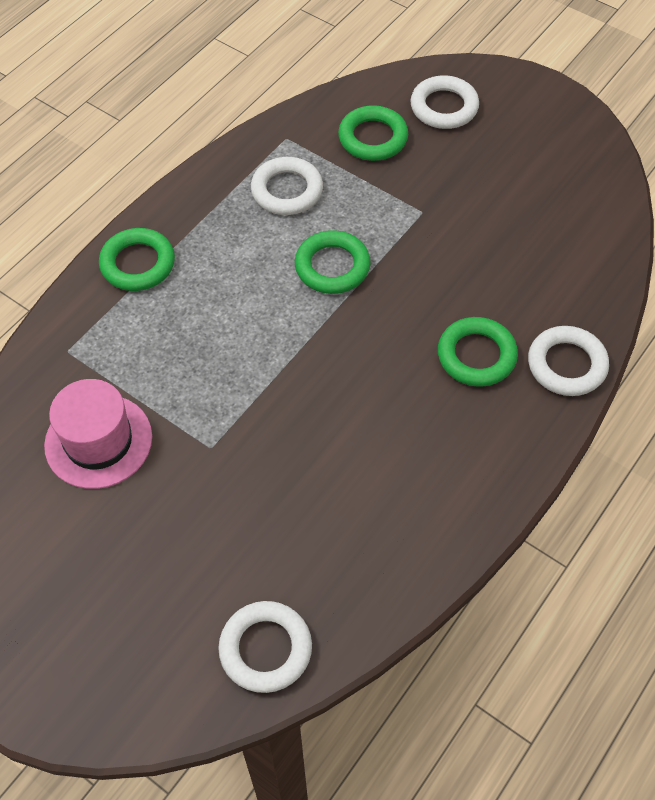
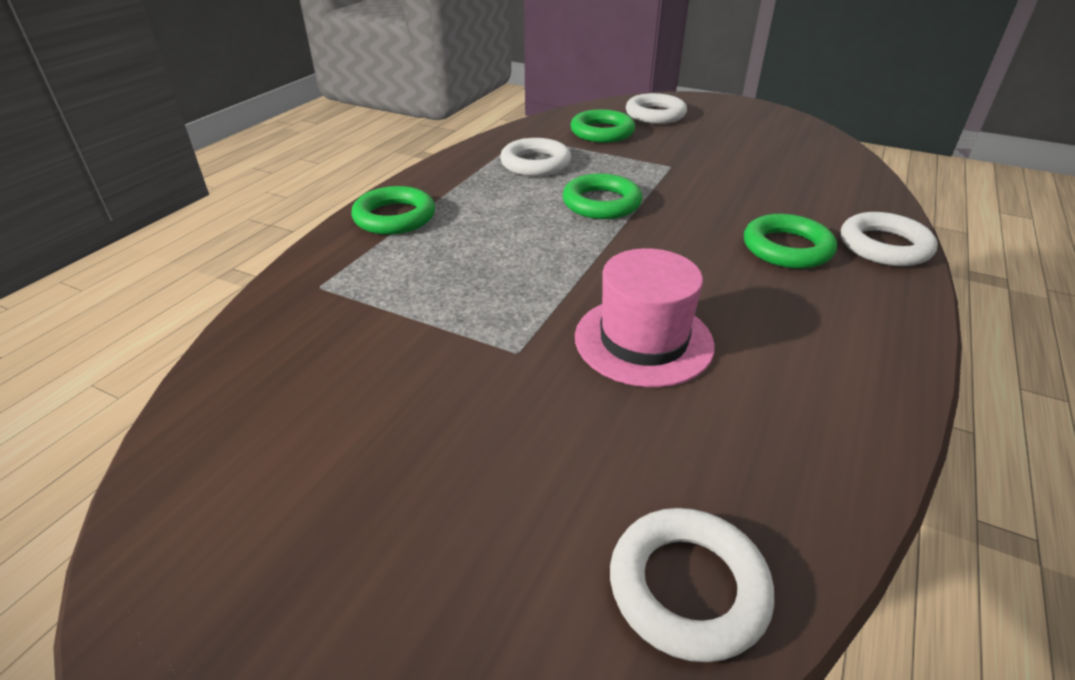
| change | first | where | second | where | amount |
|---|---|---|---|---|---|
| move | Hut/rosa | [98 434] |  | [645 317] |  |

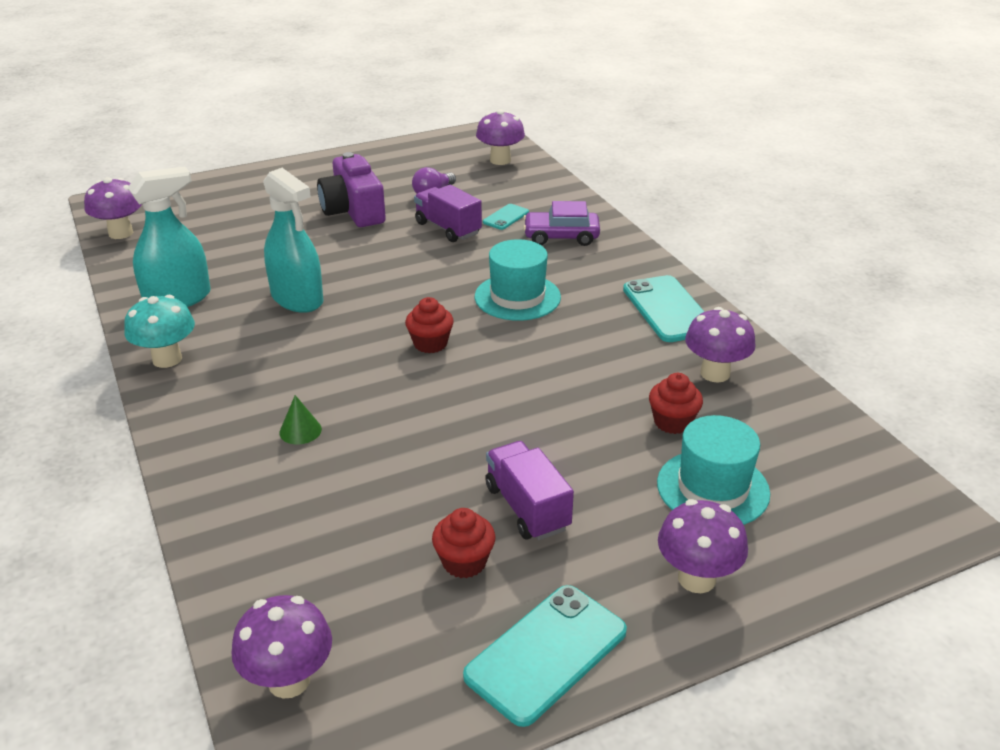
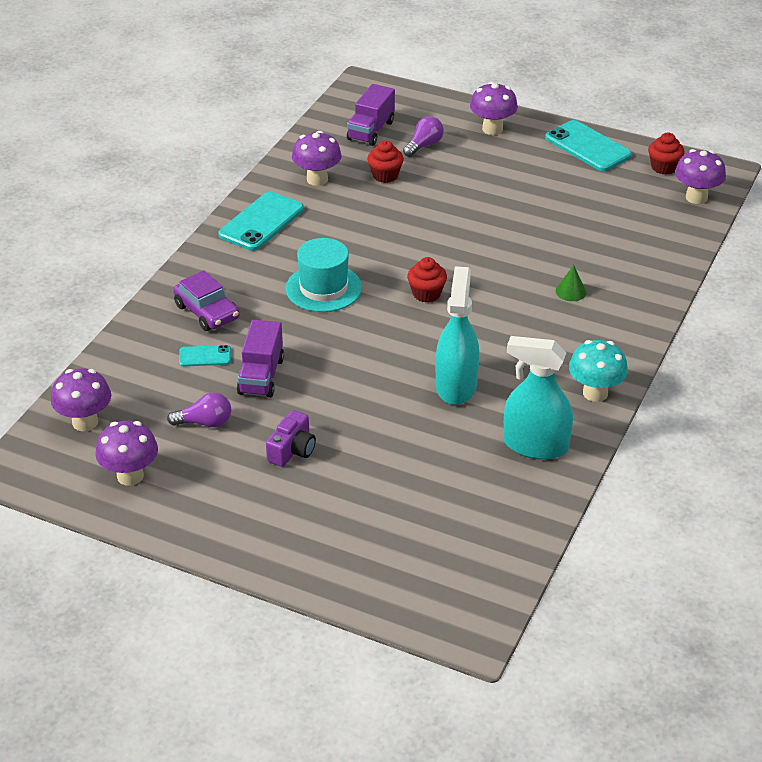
| change | first | where | second | where | amount |
|---|---|---|---|---|---|
| move | Pilz/lila | [113 208] |  | [126 453] |  |
| resize | Kamera/lila | [351 189] |  | [291 438] | x0.59 |
| move | Lastwagen/lila | [529 490] |  | [371 115] |  |
| replace | Hut/türkis | [713 470] | Glühbirne/lila | [423 136] |  |
| rotate | Handy/türkis | [545 656] |  | [588 145] | 45 degrees clockwise |
| move | Muffin/rot | [463 543] |  | [666 154] |  |

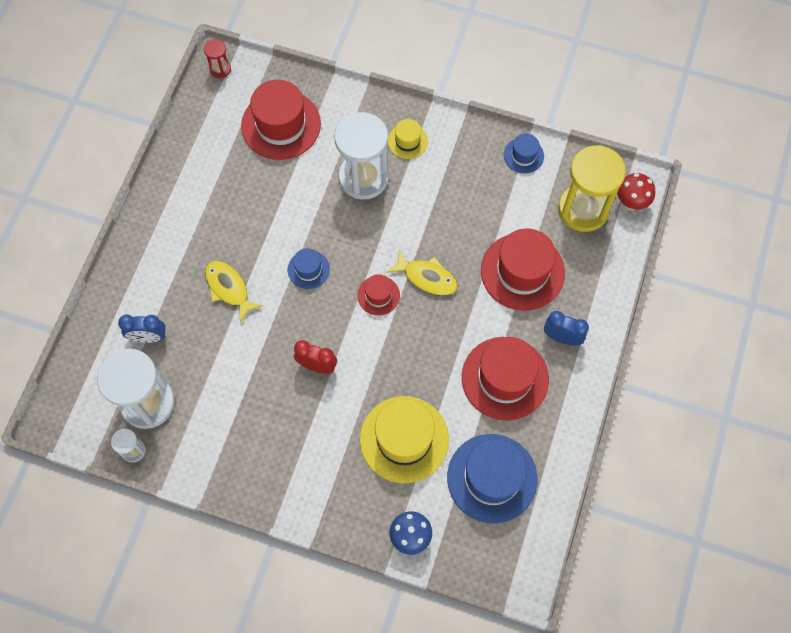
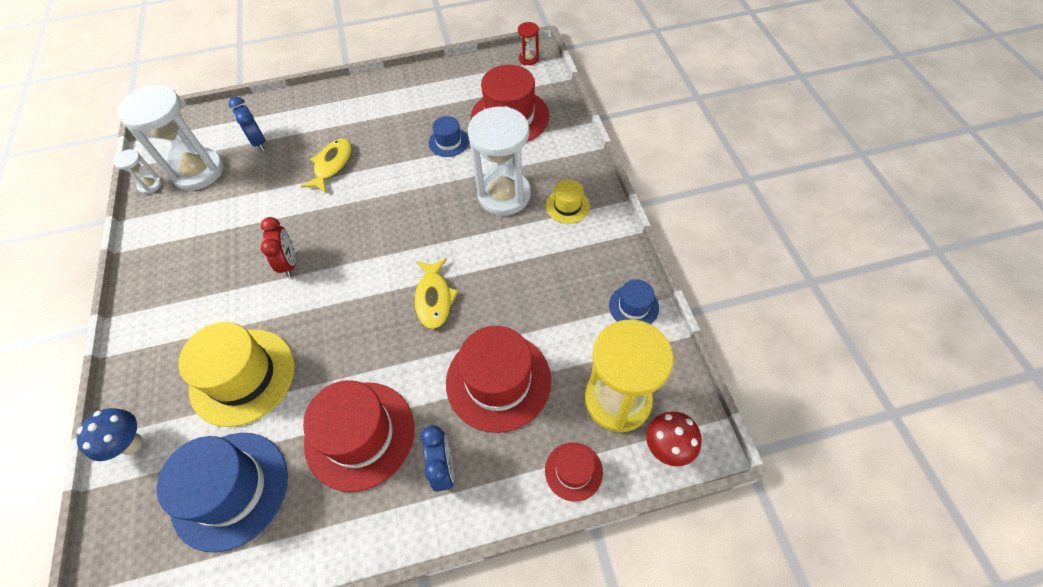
| change | first | where | second | where | amount |
|---|---|---|---|---|---|
| move | Hut/blau | [309 268] |  | [449 136] |  |
| move | Hut/rot | [378 294] |  | [574 472] |  |

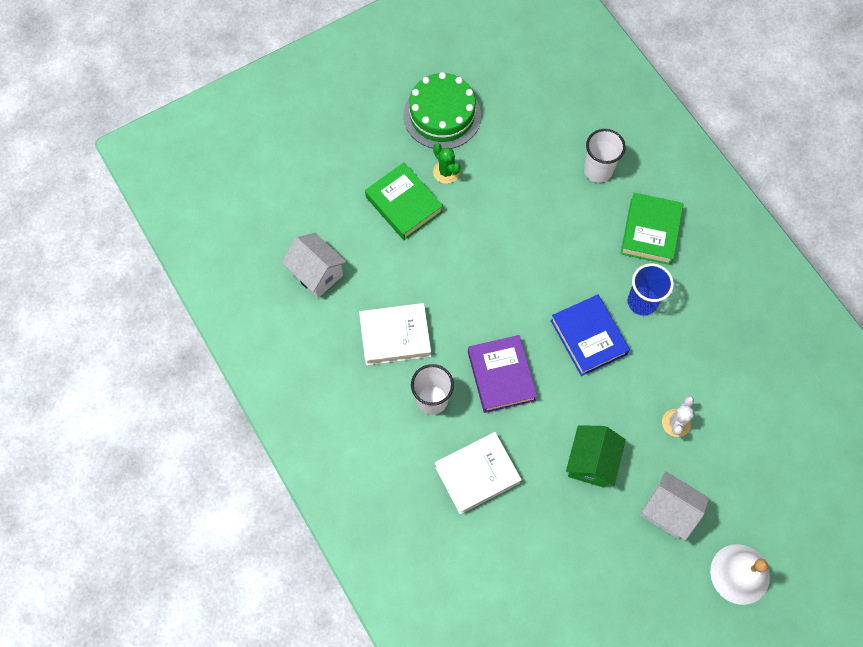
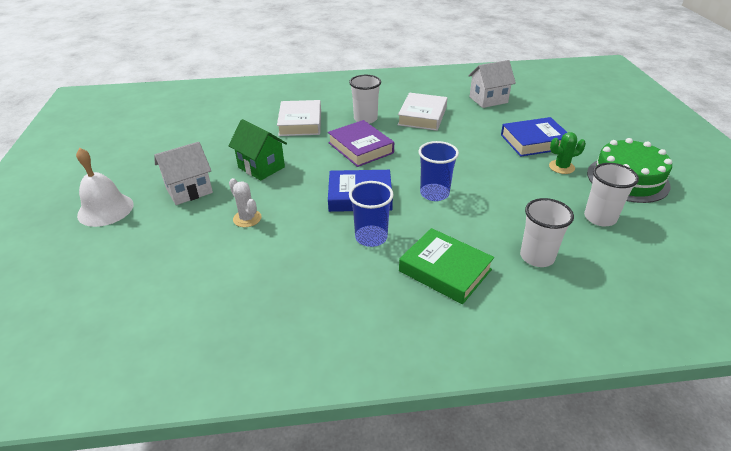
| change | first | where | second | where | amount |
|---|---|---|---|---|---|
| rotate | Buch/lila | [502 374] |  | [361 143] | 45 degrees clockwise |
| insert |  |  | Becher/blau | [439 171] |  |
| recolor | Buch/grün | [404 201] | Buch/blau | [534 137] |  |
| insert |  |  | Becher/weiß | [611 194] |  |

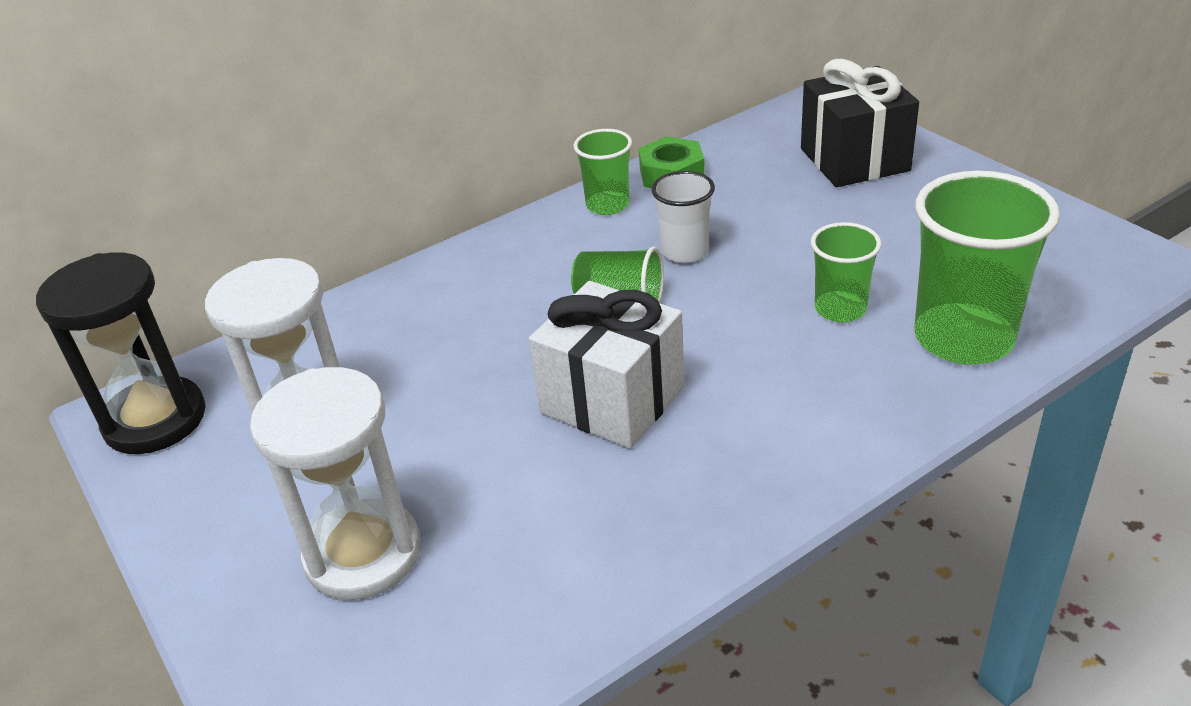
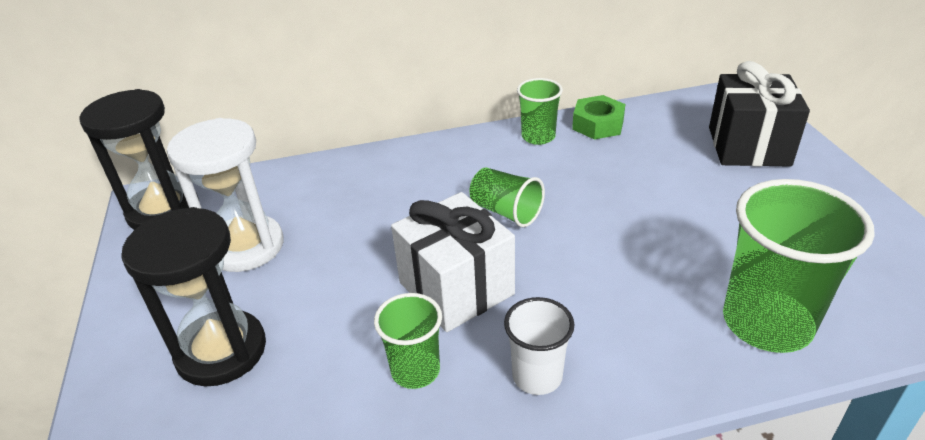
| change | first | where | second | where | amount |
|---|---|---|---|---|---|
| recolor | Sanduhr/weiß | [335 483] | Sanduhr/schwarz | [193 297] |  |
| move | Becher/grün | [846 272] |  | [408 341] |  |
| move | Becher/weiß | [683 217] |  | [539 346] |  |

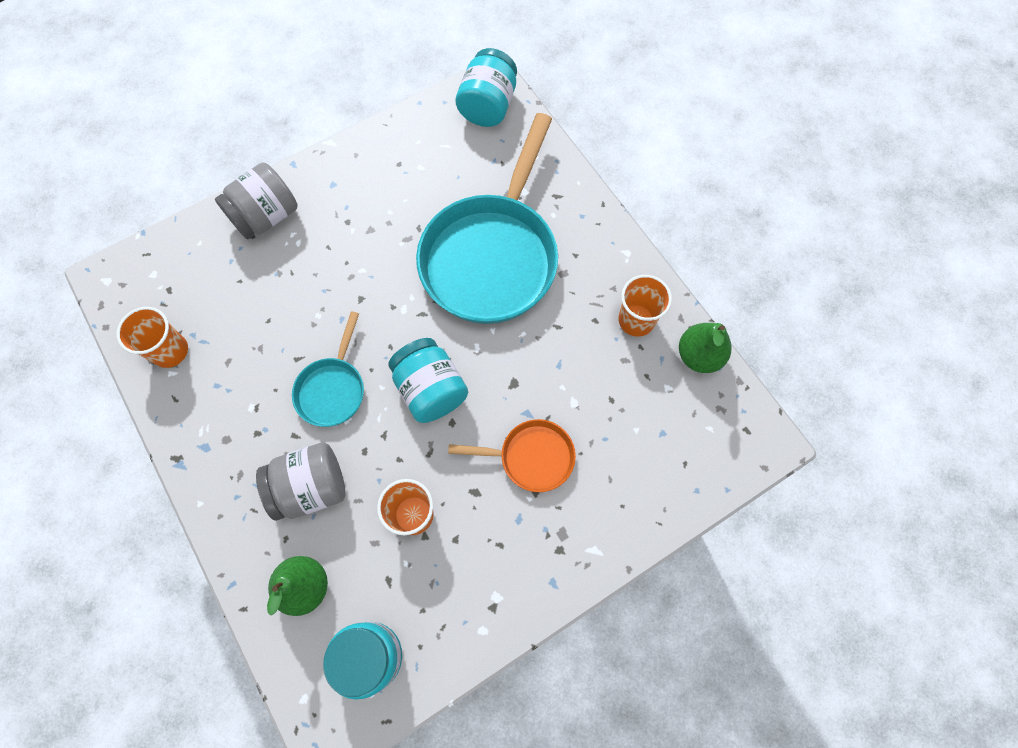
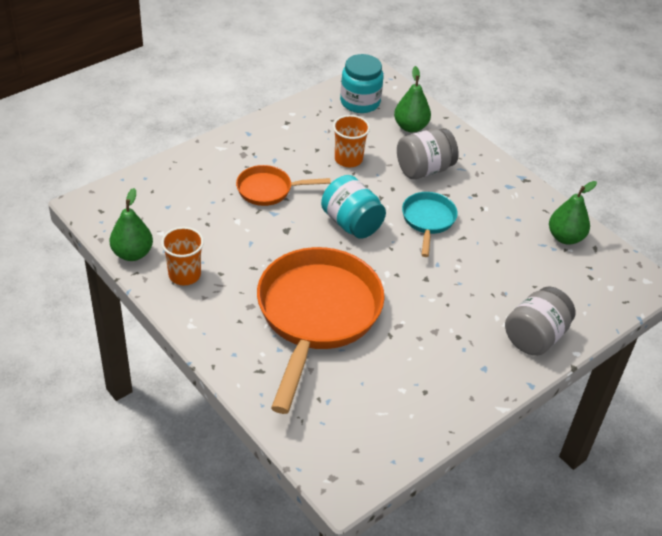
| change | first | where | second | where | amount |
|---|---|---|---|---|---|
| recolor | Pfanne/türkis | [487 218] | Pfanne/orange | [321 330] |  |
| replace | Becher/orange | [152 337] | Birne/grün | [573 213] |  |
| delete | Einmachglas/türkis | [486 87] |  |  |  |

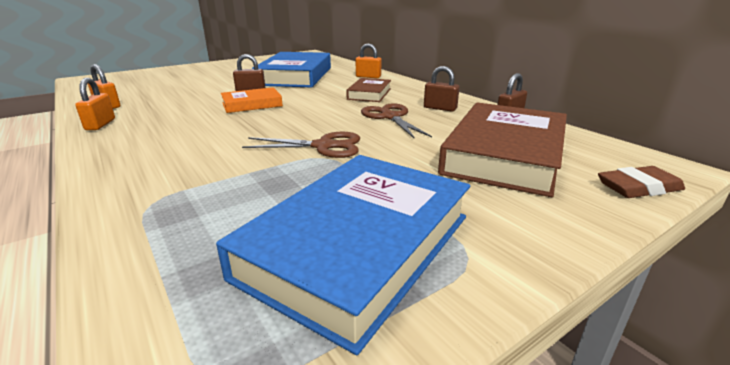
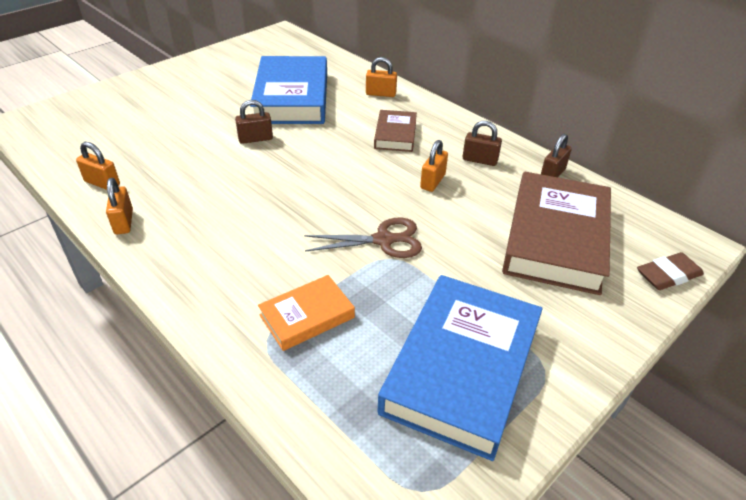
| change | first | where | second | where | amount |
|---|---|---|---|---|---|
| move | Buch/orange | [252 100] |  | [306 313] |  |
| replace | Schere/braun | [396 121] | Vorhängeschloss/orange | [434 166] |  |

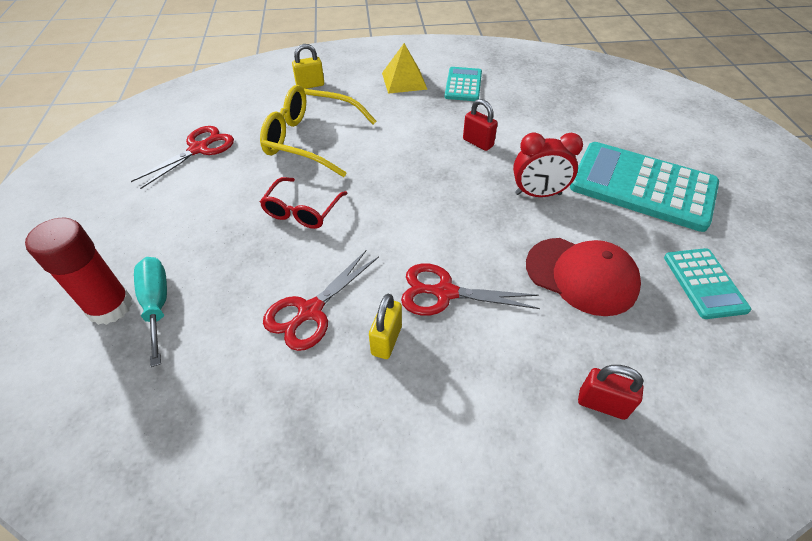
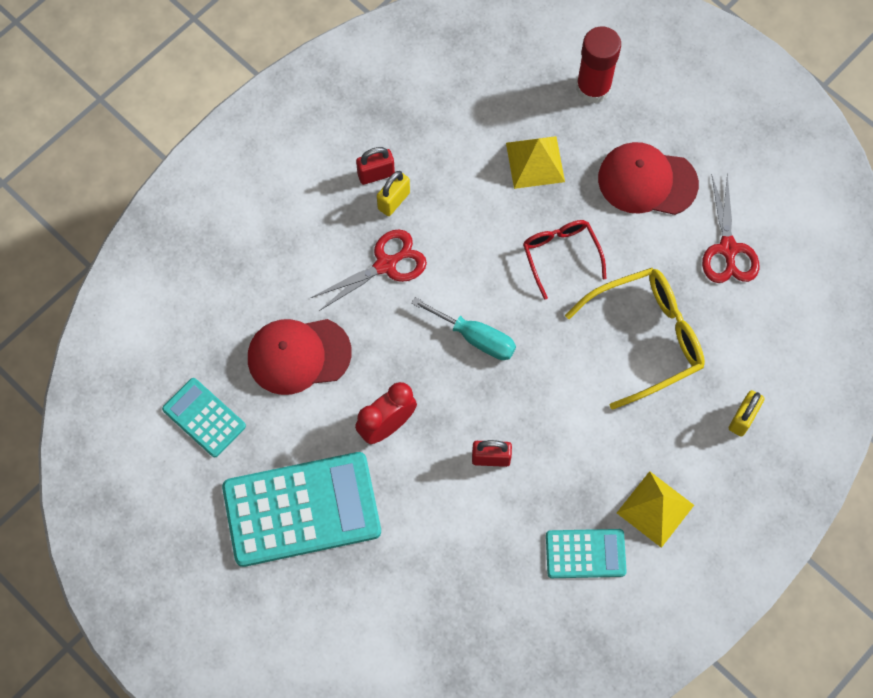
| change | first | where | second | where | amount |
|---|---|---|---|---|---|
| move | Vorhängeschloss/rot | [611 392] |  | [375 166] |  |
| rotate | Vorhängeschloss/gelb | [385 326] |  | [393 193] | 60 degrees clockwise |
| move | Schraubenzieher/türkis | [150 312] |  | [463 328] |  |
| insert |  |  | Pyramide/gelb | [535 162] |  |
| rotate | Taschenrechner/türkis | [463 84] |  | [586 553] | 60 degrees counterclockwise |
| insert |  |  | Kappe/rot | [648 178] |  |
| delete | Schere/rot | [321 300] |  |  |  |

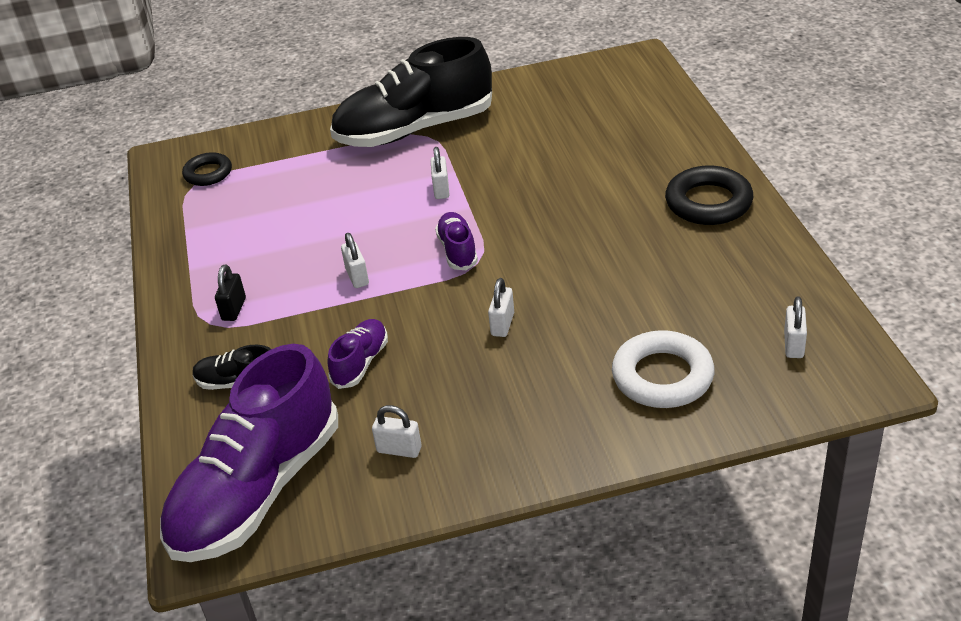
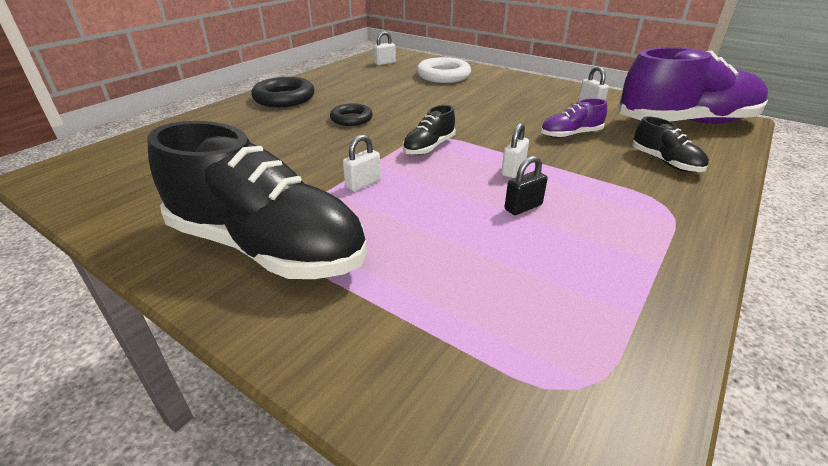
| change | first | where | second | where | amount |
|---|---|---|---|---|---|
| move | Ring/schwarz | [207 169] |  | [351 114] |  |
| recolor | Schuh/lila | [456 241] | Schuh/schwarz | [429 130] |  |
| move | Vorhängeschloss/schwarz | [230 292] |  | [526 185] |  |
| delete | Vorhängeschloss/weiß | [501 307] |  |  |  |

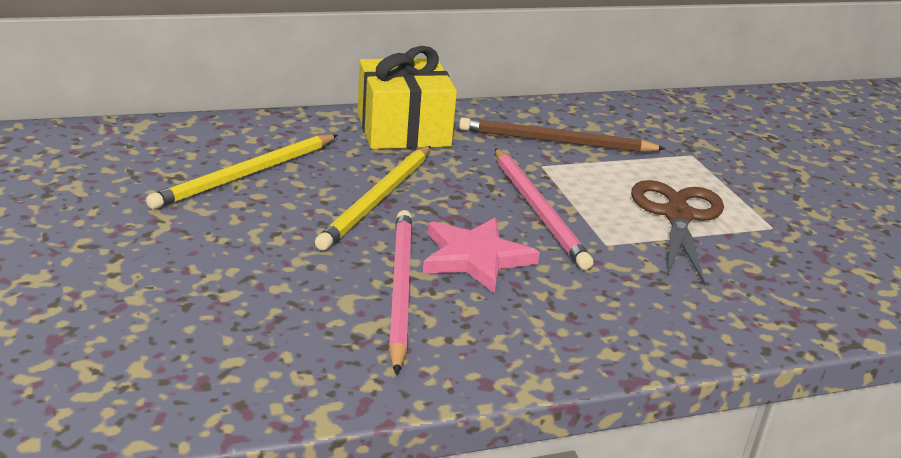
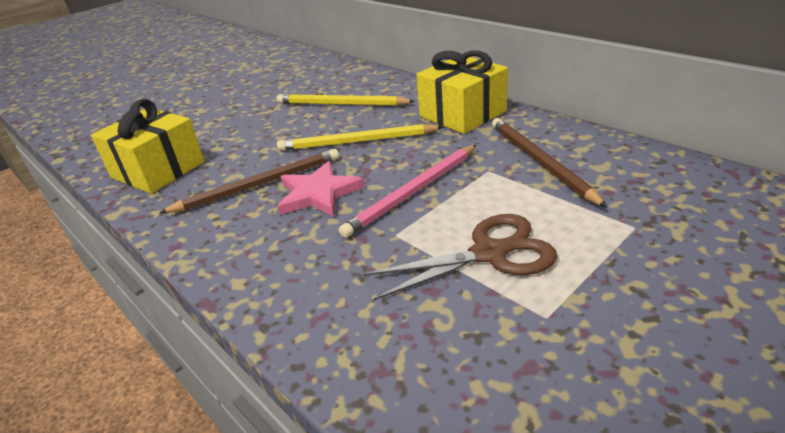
| change | first | where | second | where | amount |
|---|---|---|---|---|---|
| insert |  |  | Geschenk/gelb | [147 146] |  |
| recolor | Bleistift/rosa | [400 292] | Bleistift/braun | [249 181] |  |

